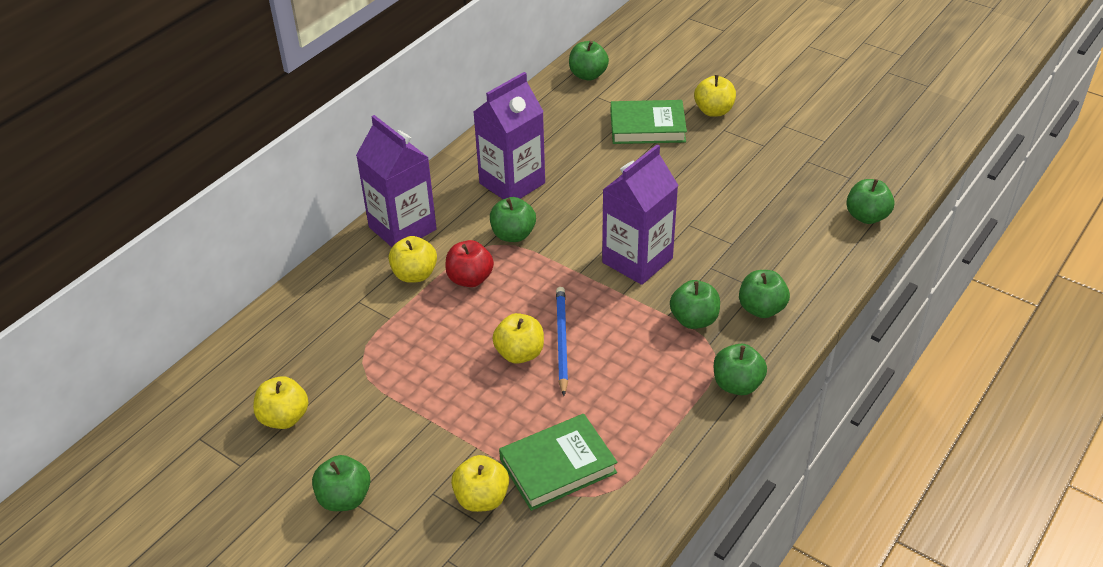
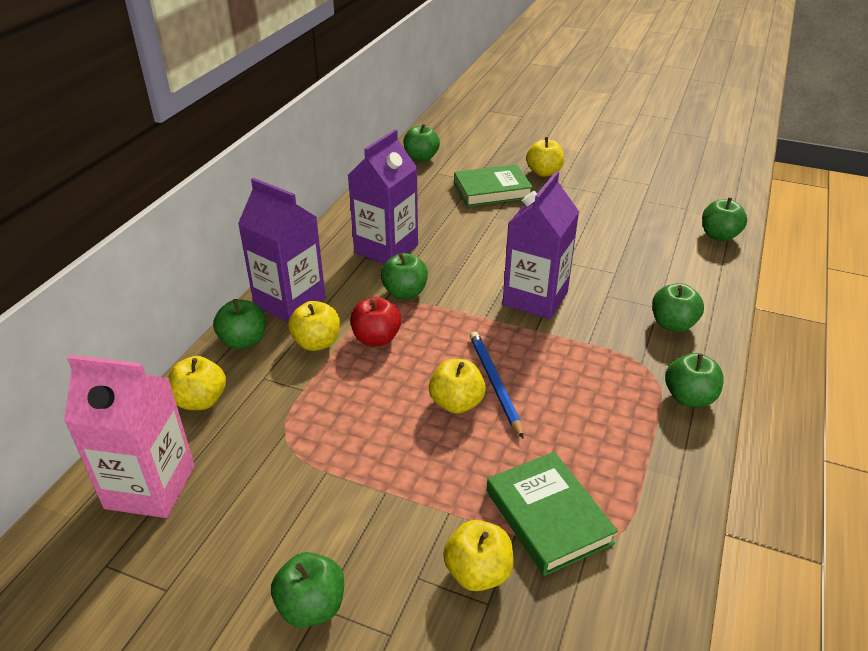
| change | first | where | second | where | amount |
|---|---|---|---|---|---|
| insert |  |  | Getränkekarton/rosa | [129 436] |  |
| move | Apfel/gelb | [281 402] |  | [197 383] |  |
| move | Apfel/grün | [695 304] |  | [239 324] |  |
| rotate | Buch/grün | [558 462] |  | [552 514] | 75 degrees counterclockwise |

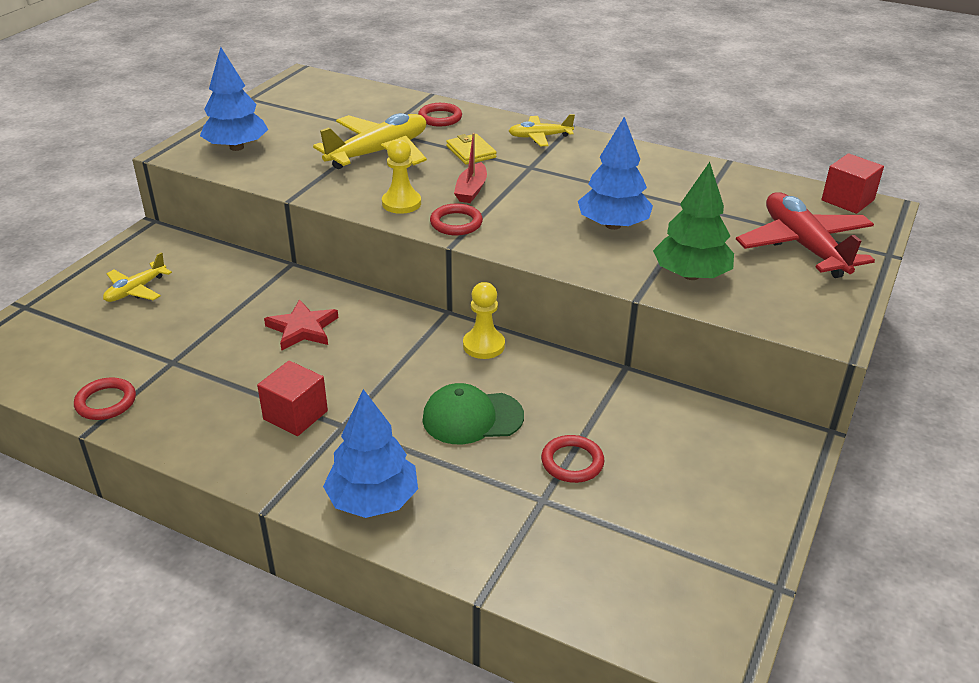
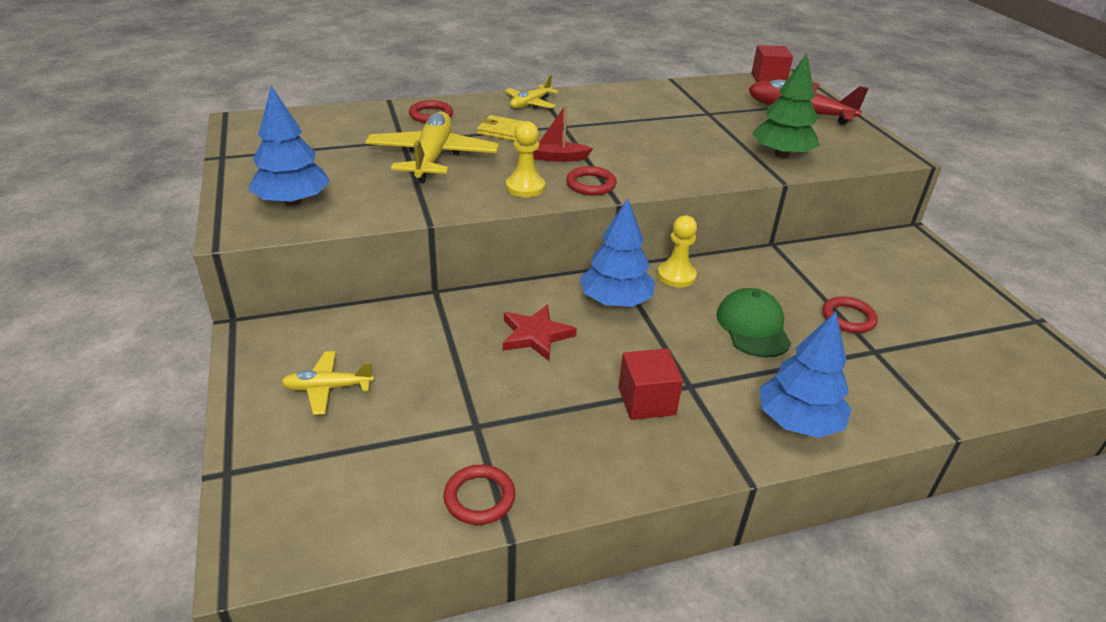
| change | first | where | second | where | amount |
|---|---|---|---|---|---|
| rotate | Flugzeug/gelb | [137 277] |  | [327 383] | 90 degrees clockwise |
| rotate | Boot/rot | [470 168] |  | [563 133] | 120 degrees clockwise |
| move | Baum/blau | [615 173] |  | [617 252] |  |
| rotate | Kappe/grün | [473 413] |  | [754 323] | 135 degrees clockwise |

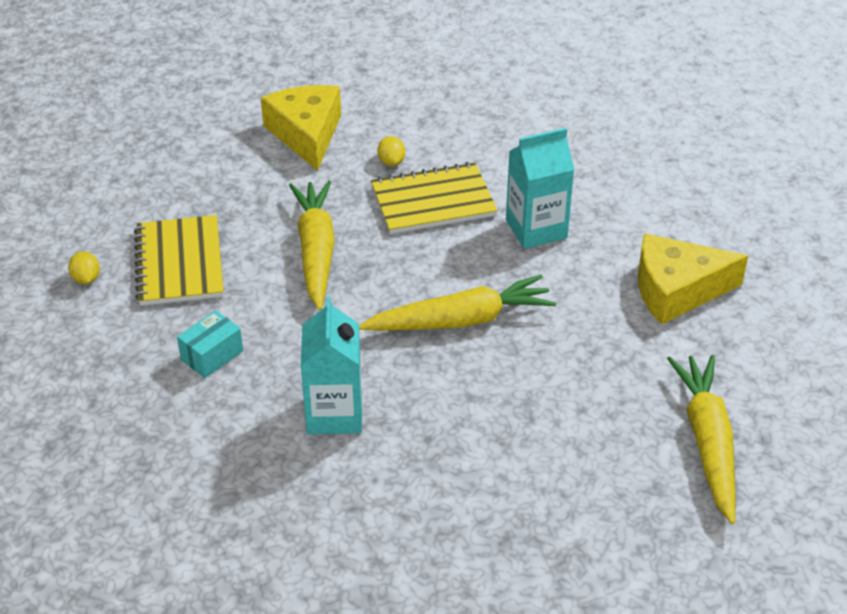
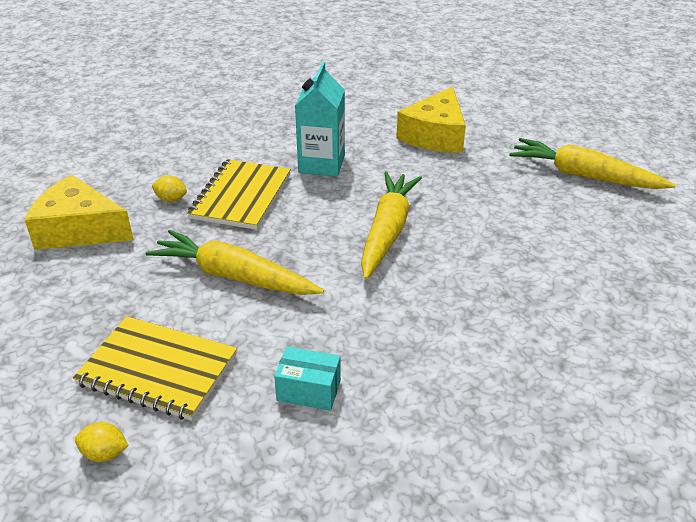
| change | first | where | second | where | amount |
|---|---|---|---|---|---|
| rotate | Schachtel/türkis | [210 344] |  | [307 379] | 60 degrees counterclockwise |
| delete | Getränkekarton/türkis | [331 365] |  |  |  |

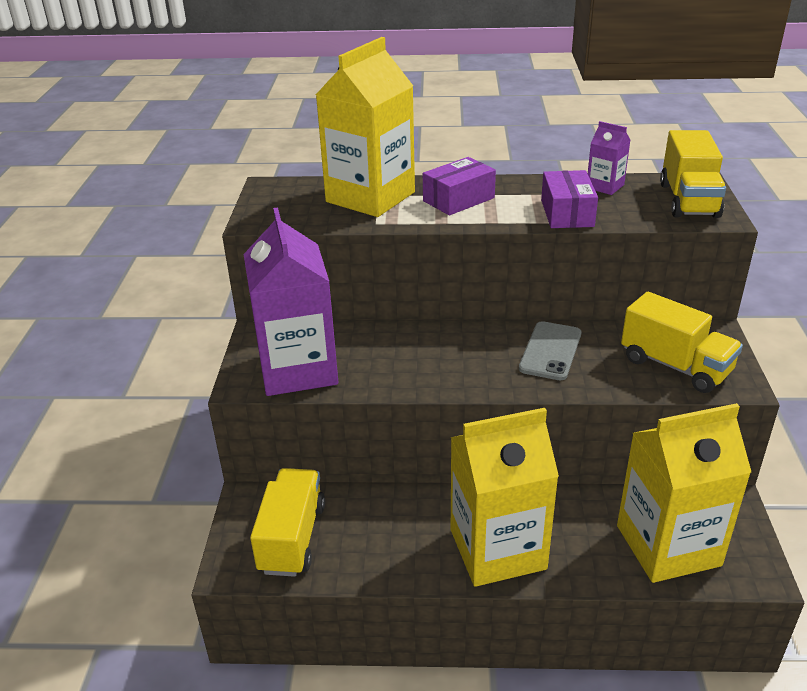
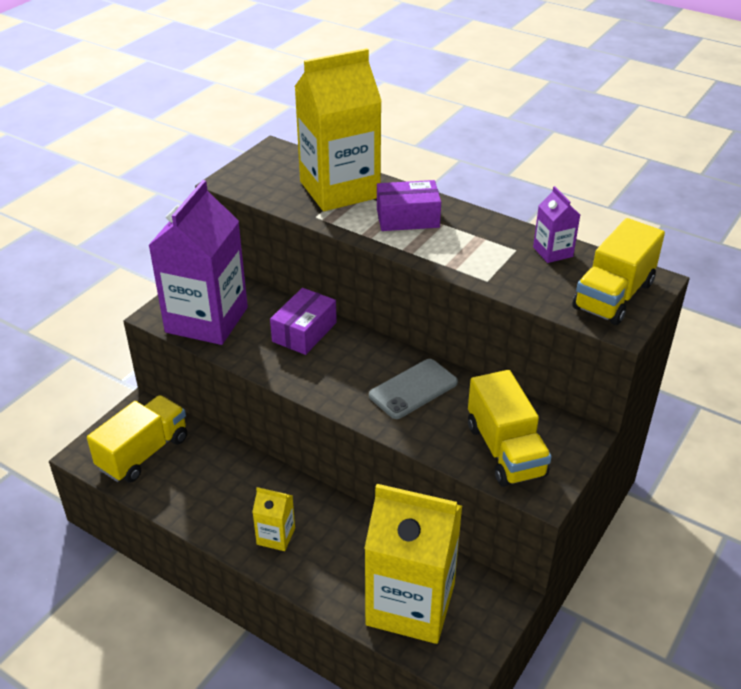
| change | first | where | second | where | amount |
|---|---|---|---|---|---|
| resize | Getränkekarton/gelb | [505 497] |  | [273 519] | x0.44 |
| move | Schachtel/lila | [569 199] |  | [303 321] |  |

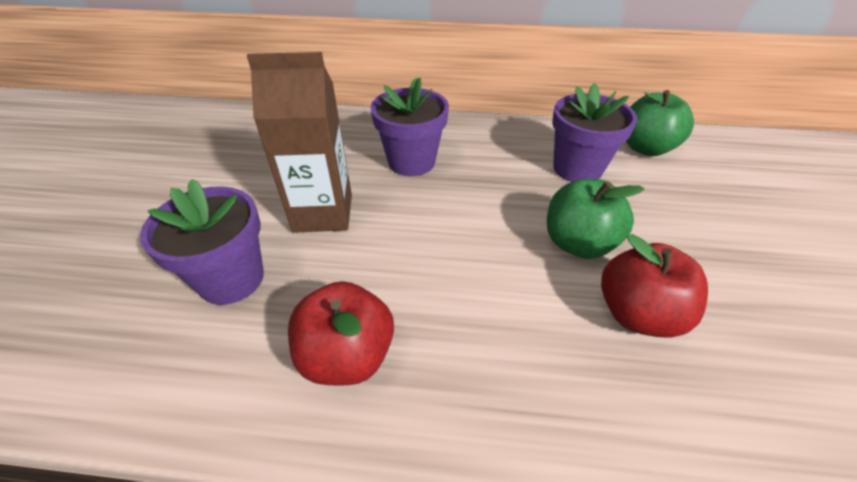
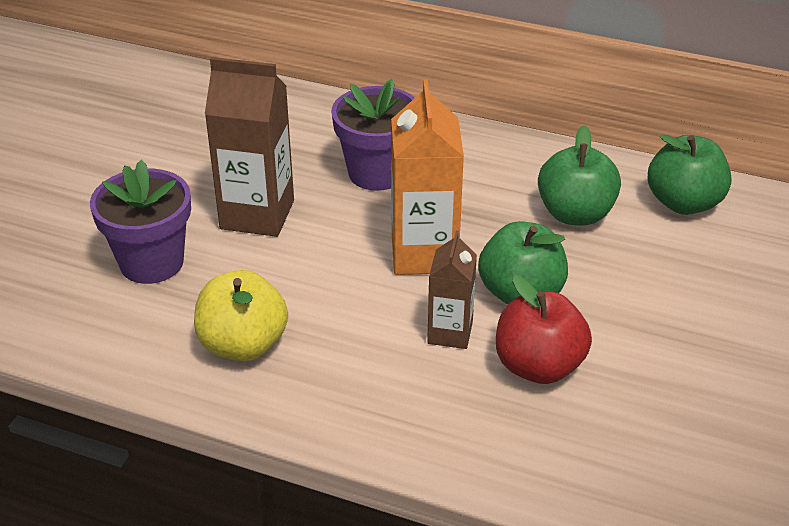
| change | first | where | second | where | amount |
|---|---|---|---|---|---|
| recolor | Apfel/rot | [341 333] | Apfel/gelb | [241 315] |  |
| insert |  |  | Getränkekarton/orange | [427 177] |  |
| insert |  |  | Getränkekarton/braun | [452 289] |  |
| replace | Blumentopf/lila | [594 132] | Apfel/grün | [579 175] |  |

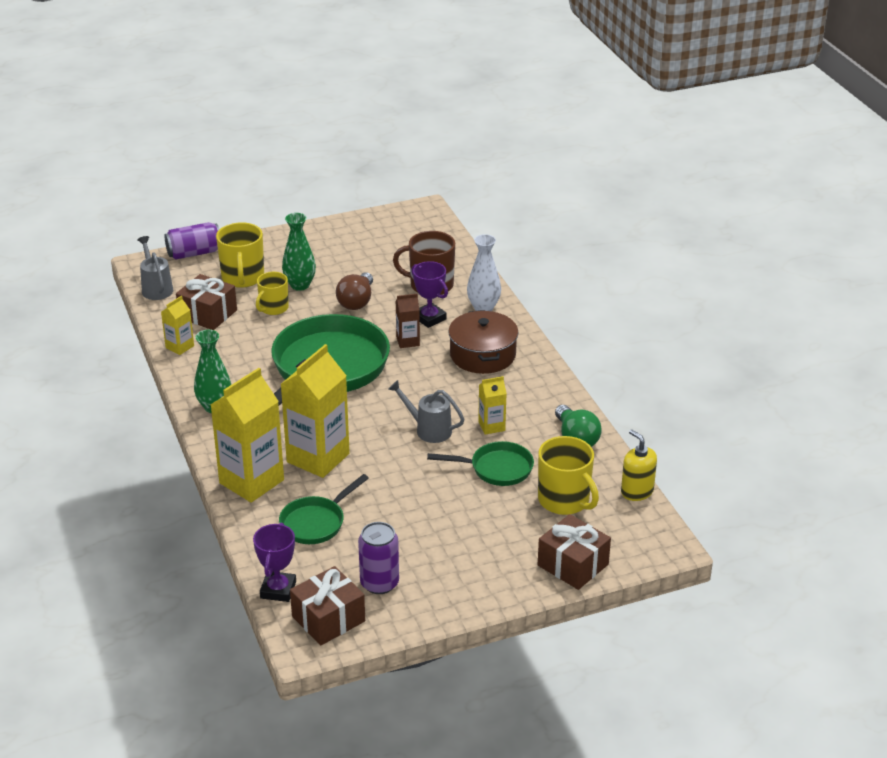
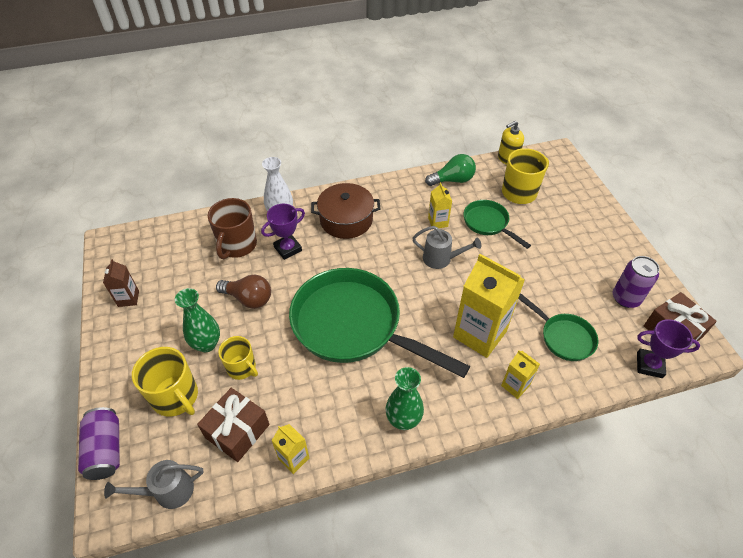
| change | first | where | second | where | amount |
|---|---|---|---|---|---|
| move | Getränkekarton/braun | [408 321] |  | [121 283] |  |
| rotate | Tasse/gelb | [240 255] |  | [165 382] | 45 degrees clockwise |
| rotate | Gießkanne/grau | [426 411] |  | [446 247] | 105 degrees counterclockwise |
| rotate | Pfanne/grün | [480 463] |  | [497 224] | 45 degrees counterclockwise |
| resize | Getränkekarton/gelb | [247 435] |  | [520 374] | x0.49 |
| delete | Geschenk/braun | [574 552] |  |  |  |

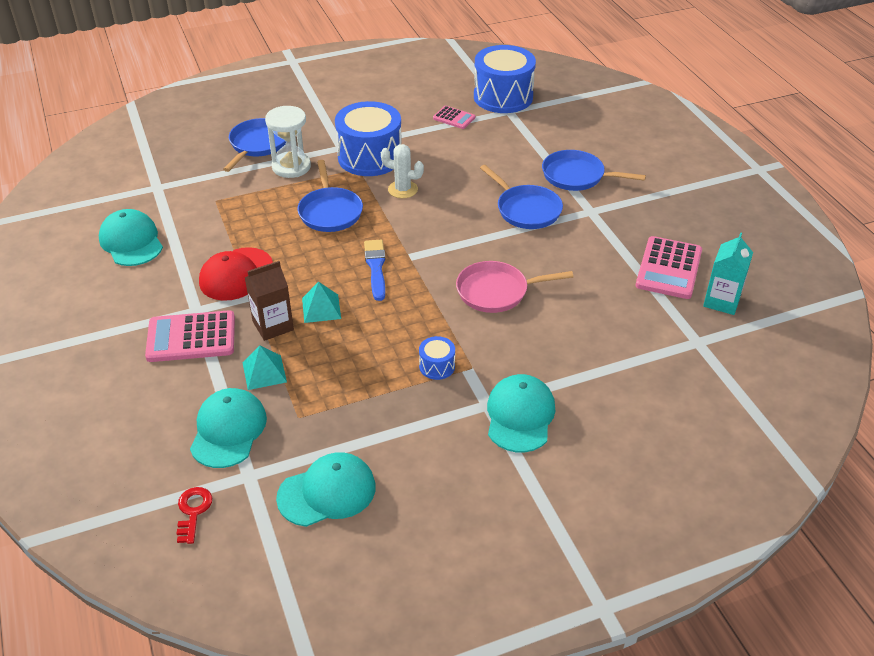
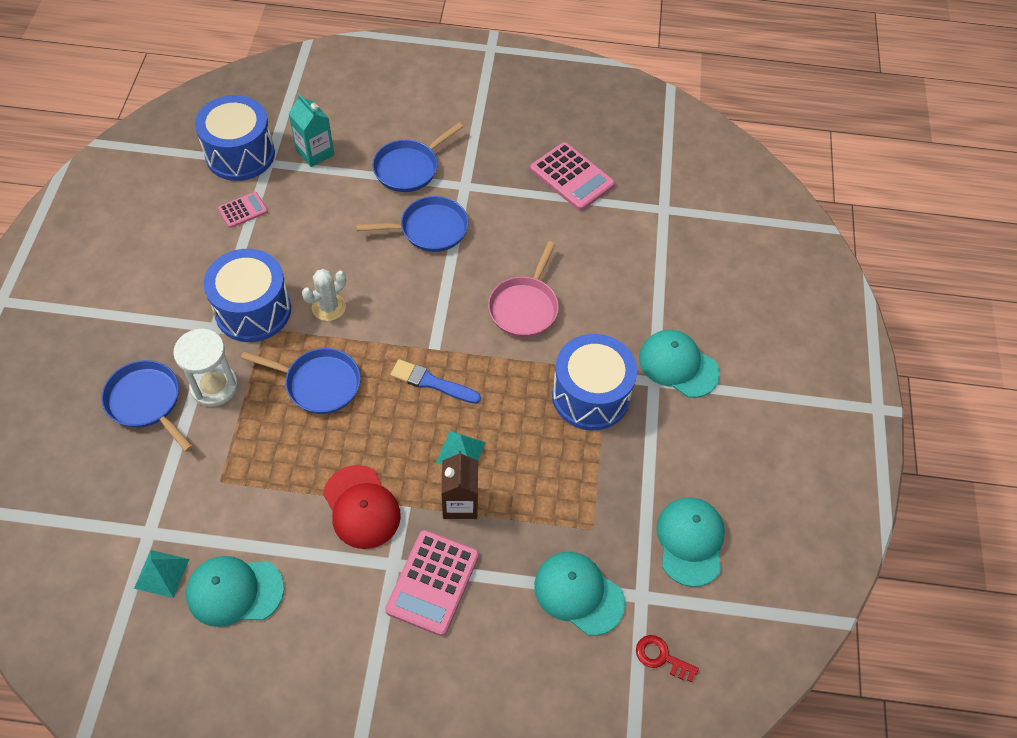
| change | first | where | second | where | amount |
|---|---|---|---|---|---|
| move | Pyramide/türkis | [265 368] |  | [161 574] |  |
| move | Getränkekarton/türkis | [728 273] |  | [311 130] |  |
| resize | Trommel/blau | [437 358] |  | [594 382] | x2.26 |

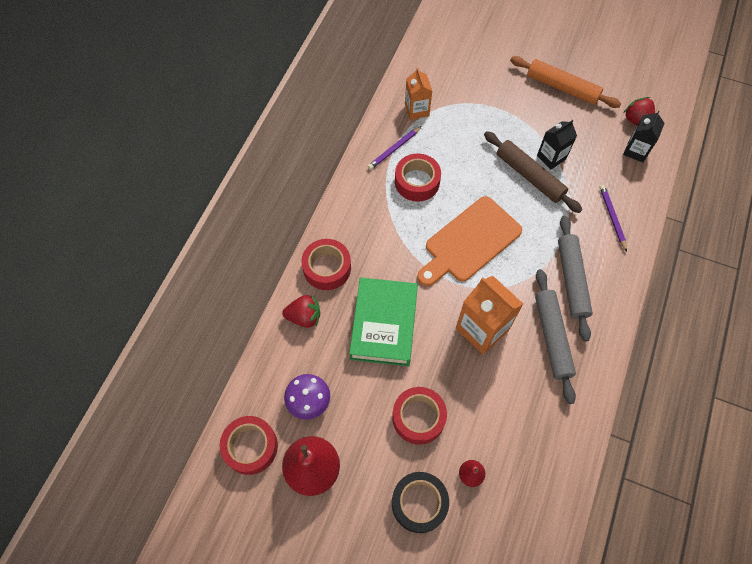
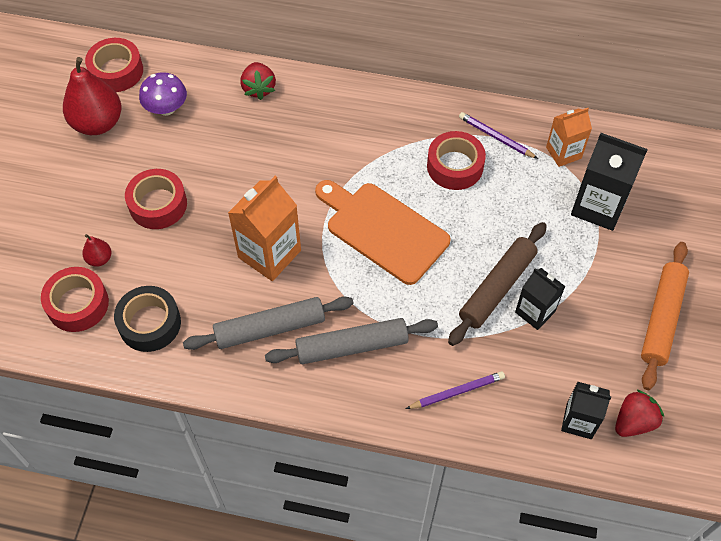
| change | first | where | second | where | amount |
|---|---|---|---|---|---|
| move | Klebeband/rot | [326 264] |  | [75 299] |  |
| move | Klebeband/schwarz | [420 502] |  | [147 319] |  |
| insert |  |  | Getränkekarton/schwarz | [609 182] |  |
| delete | Buch/grün | [383 321] |  |  |  |

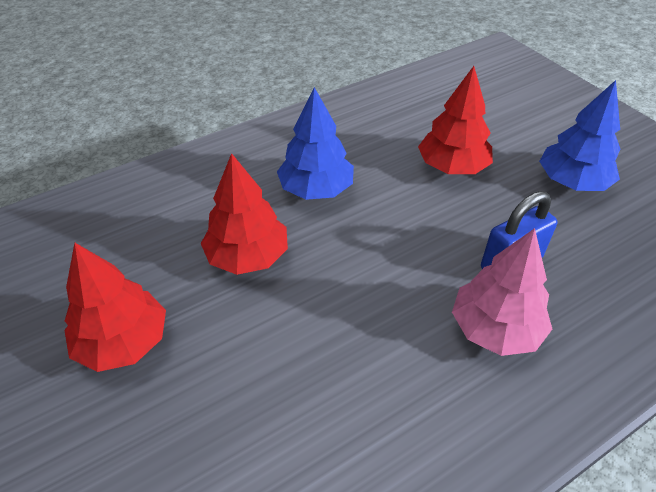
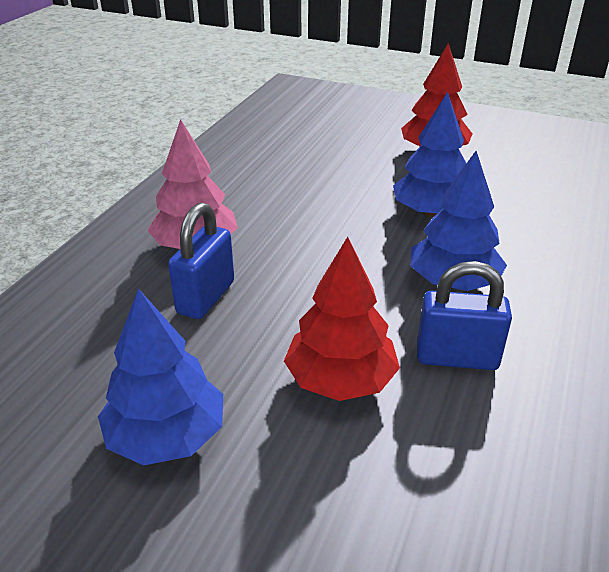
| change | first | where | second | where | amount |
|---|---|---|---|---|---|
| recolor | Baum/rot | [244 214] | Baum/blau | [429 154] |  |
| insert |  |  | Vorhängeschloss/blau | [464 315] |  |

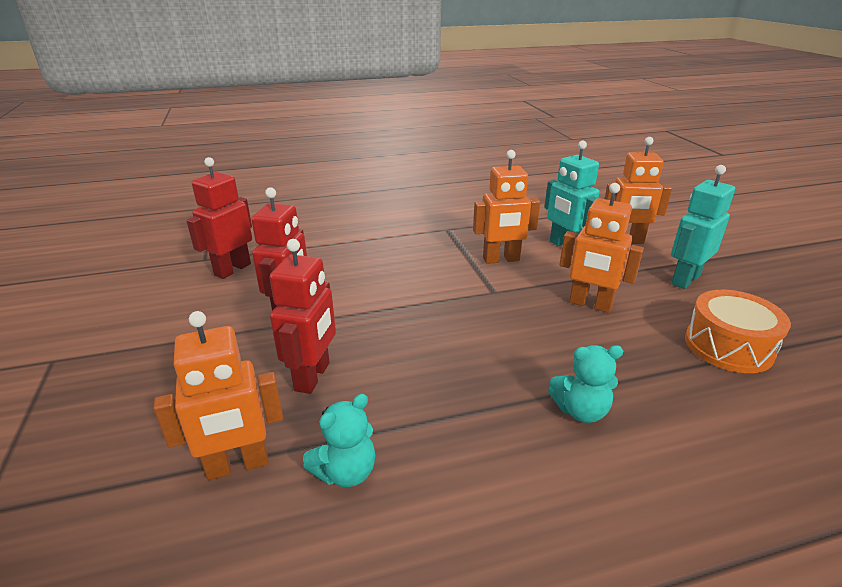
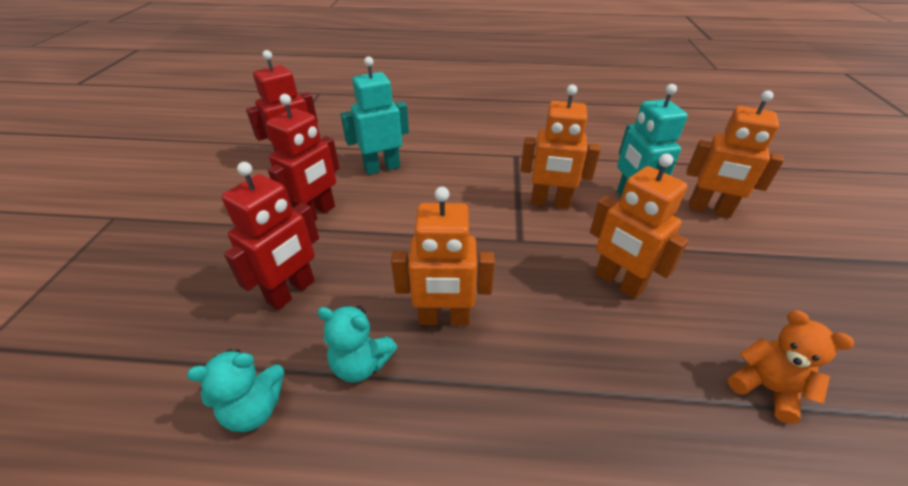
| change | first | where | second | where | amount |
|---|---|---|---|---|---|
| move | Teddybär/türkis | [585 384] |  | [357 344] |  |
| move | Roboter/türkis | [703 227] |  | [375 115] |  |
| move | Roboter/orange | [218 395] |  | [443 256] |  |
| replace | Trommel/orange | [738 331] | Teddybär/orange | [791 367] |  |

